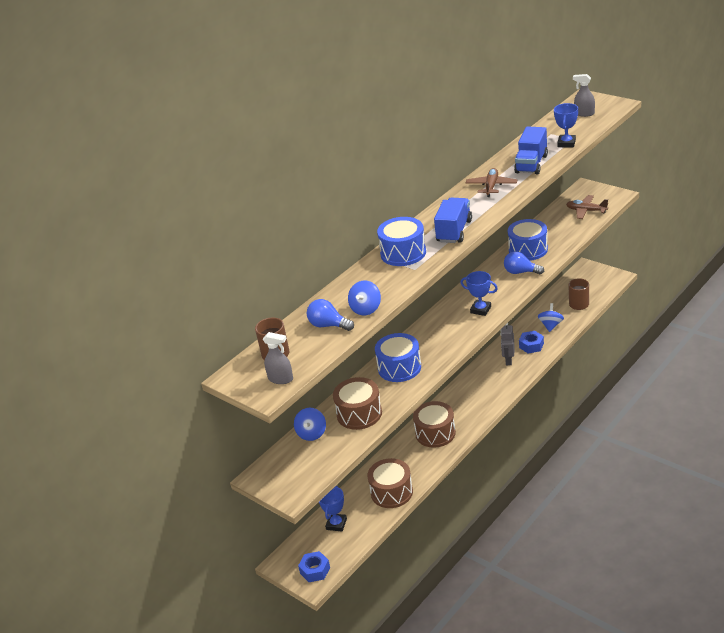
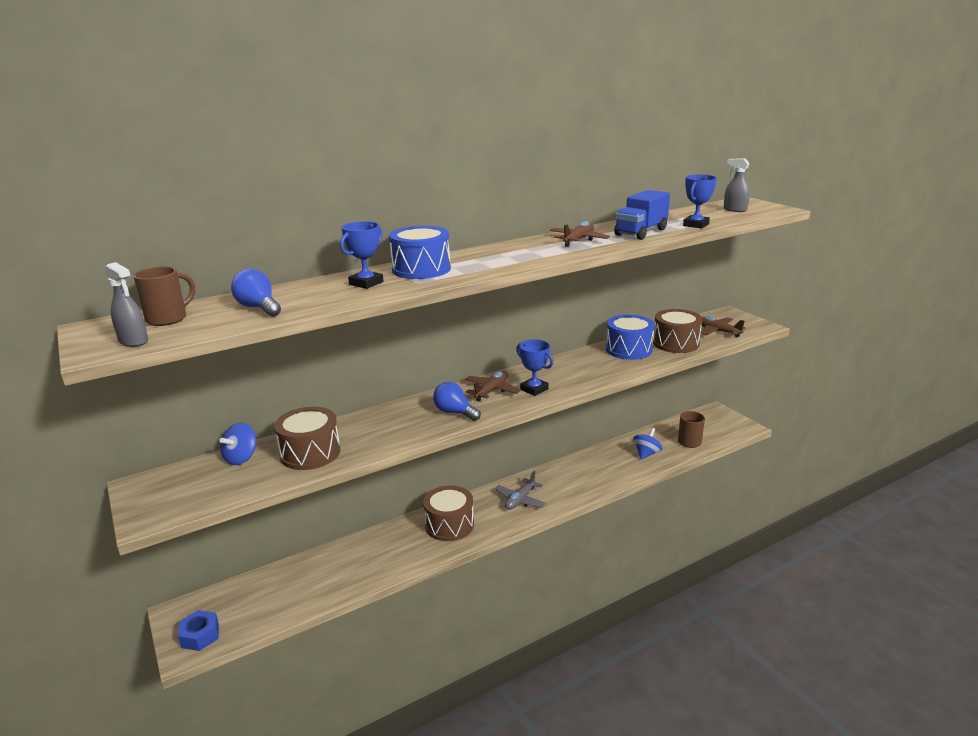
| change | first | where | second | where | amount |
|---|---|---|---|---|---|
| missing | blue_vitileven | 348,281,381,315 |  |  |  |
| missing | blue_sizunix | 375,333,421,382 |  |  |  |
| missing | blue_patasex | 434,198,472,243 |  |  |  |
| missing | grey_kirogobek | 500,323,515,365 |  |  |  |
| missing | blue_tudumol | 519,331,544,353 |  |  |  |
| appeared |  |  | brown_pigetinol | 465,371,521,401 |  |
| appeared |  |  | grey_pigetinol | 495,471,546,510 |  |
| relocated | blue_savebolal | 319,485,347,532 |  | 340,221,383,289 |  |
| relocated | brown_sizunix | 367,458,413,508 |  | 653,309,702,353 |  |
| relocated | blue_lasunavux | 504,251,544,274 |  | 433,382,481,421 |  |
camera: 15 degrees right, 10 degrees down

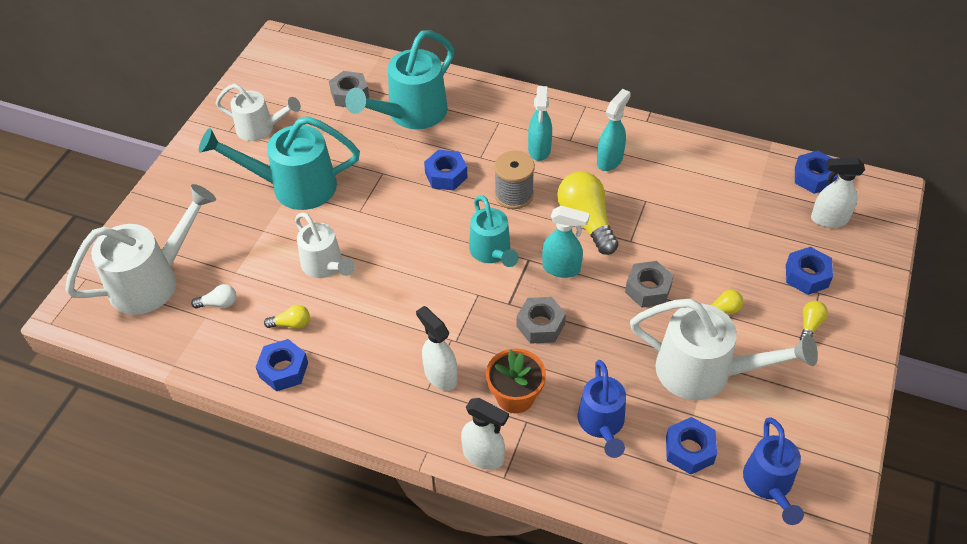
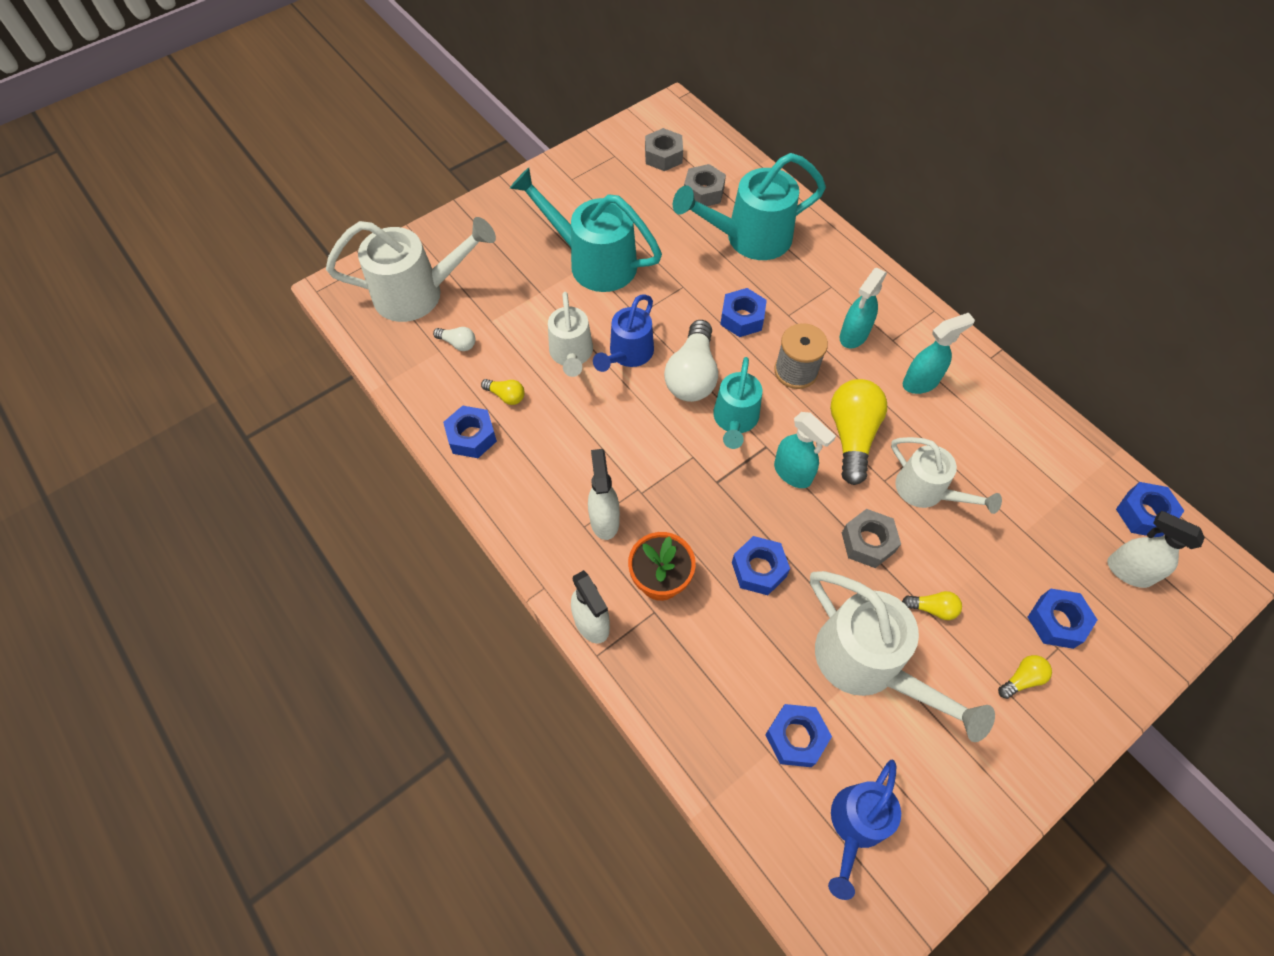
| change | first | where | second | where | amount |
|---|---|---|---|---|---|
| appeared |  |  | white_lasunavux | 664,320,718,402 |  |
| appeared |  |  | blue_tudumol | 732,536,790,595 |  |
| relocated | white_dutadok | 216,84,301,141 |  | 891,437,1002,514 |  |
| relocated | grey_tudumol | 516,297,566,344 |  | 645,128,683,171 |  |
| relocated | blue_dutadok | 578,360,626,458 |  | 593,294,654,372 |  |
camera: 30 degrees right, 10 degrees up

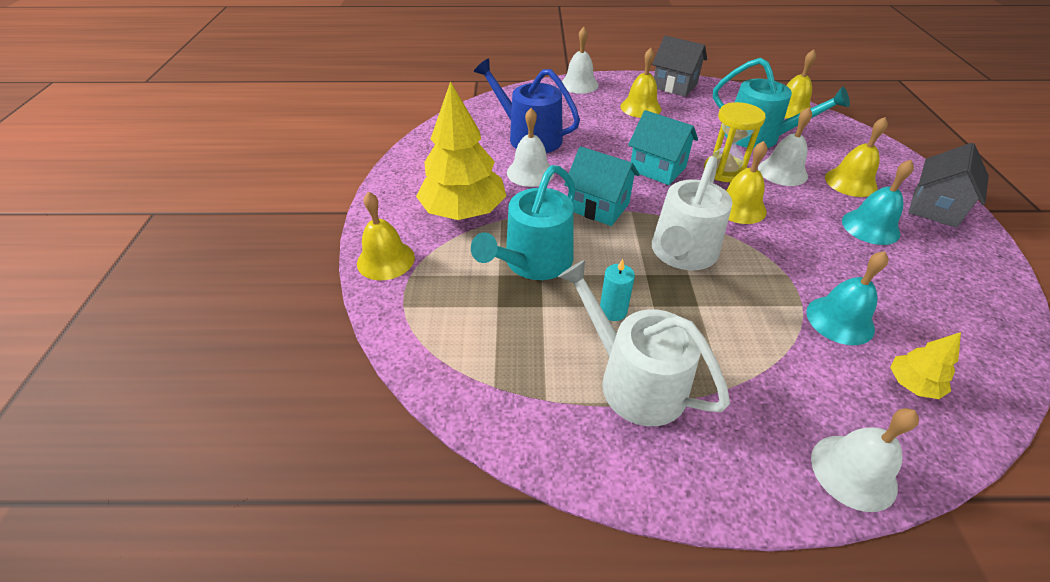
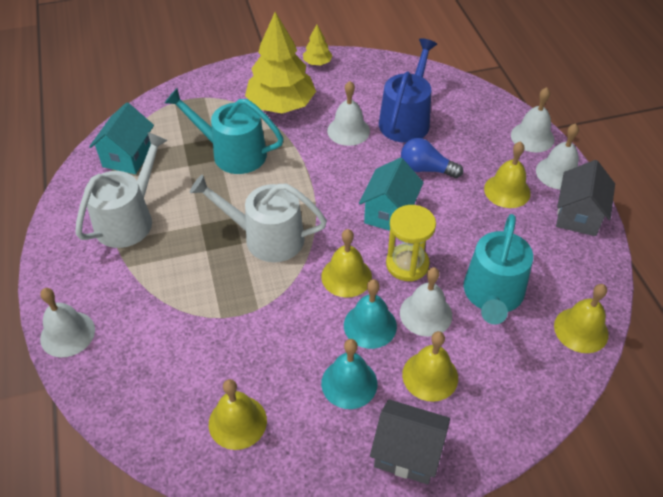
| change | first | where | second | where | amount |
|---|---|---|---|---|---|
| missing | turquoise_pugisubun | 600,259,635,321 |  |  |  |
| appeared |  |  | blue_lasunavux | 401,138,463,178 |  |
| appeared |  |  | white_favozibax | 536,123,579,190 |  |
| relocated | yellow_favozibax | 357,192,415,280 |  | 209,379,267,450 |  |
| relocated | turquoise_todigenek | 564,146,640,226 |  | 89,102,154,174 |  |
| relocated | turquoise_favozibax | 806,251,889,345 |  | 344,279,397,349 |  |
| relocated | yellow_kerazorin | 890,332,961,399 |  | 303,24,333,65 |  |
camera: 75 degrees right, 5 degrees up

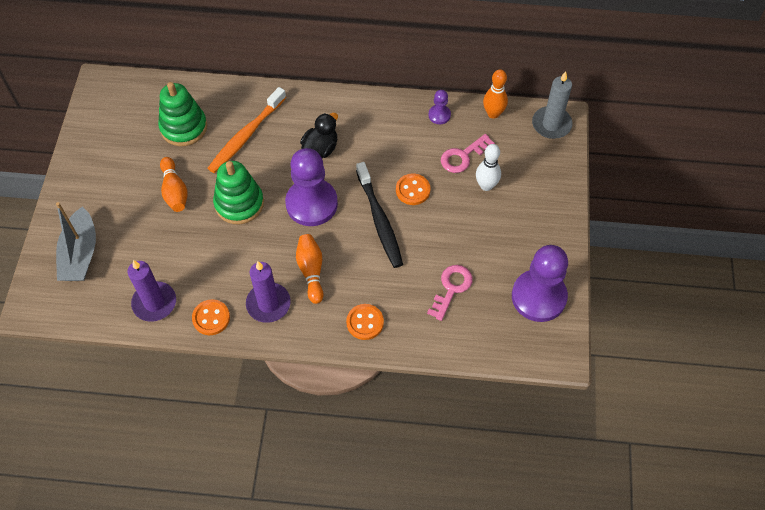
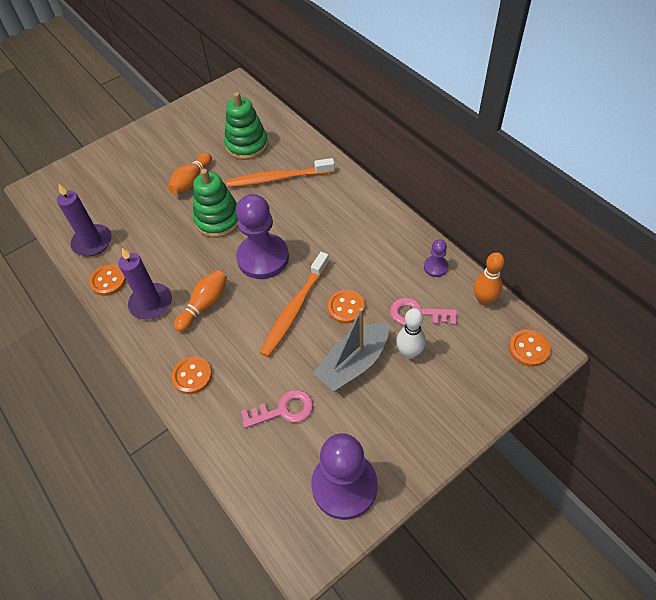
| change | first | where | second | where | amount |
|---|---|---|---|---|---|
| missing | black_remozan | 300,113,338,158 |  |  |  |
| relocated | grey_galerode | 56,202,96,281 |  | 314,307,389,391 |  |
| exchanged | grey_pugisubun | 532,71,573,139 | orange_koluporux | 509,329,551,367 |  |
| colour | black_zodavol | 356,162,403,268 | orange_zodavol | 260,252,329,357 |  |
camera: 50 degrees right, 5 degrees down

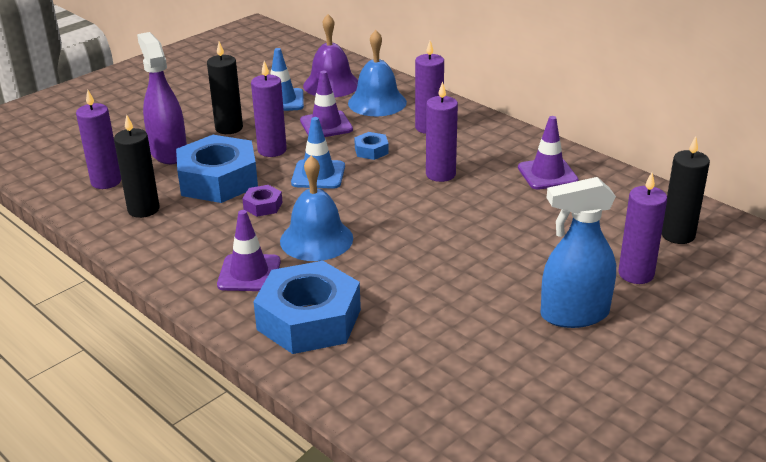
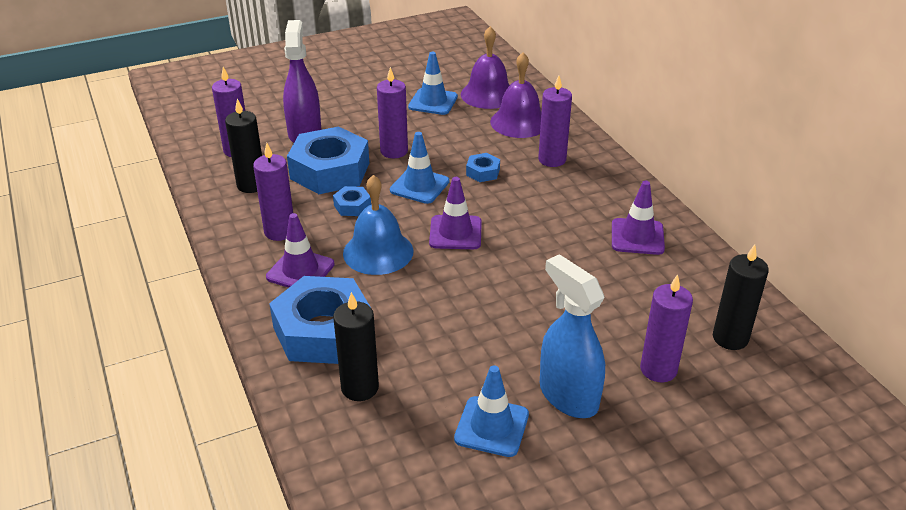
| change | first | where | second | where | amount |
|---|---|---|---|---|---|
| appeared |  |  | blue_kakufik | 454,365,529,457 |  |
| relocated | black_pugisubun | 207,42,243,134 |  | 333,292,379,401 |  |
| relocated | purple_kakufik | 300,71,353,137 |  | 429,177,482,249 |  |
| relocated | purple_pugisubun | 426,81,458,182 |  | 253,143,293,241 |  |
| colour | purple_tudumol | 242,185,283,217 | blue_tudumol | 333,186,371,216 |  |
| colour | blue_favozibax | 348,30,407,116 | purple_favozibax | 490,52,541,138 |  |
| spun | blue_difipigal | 541,177,616,328 |  | 540,254,605,418 | 45 degrees clockwise |
camera: 20 degrees right, 5 degrees up

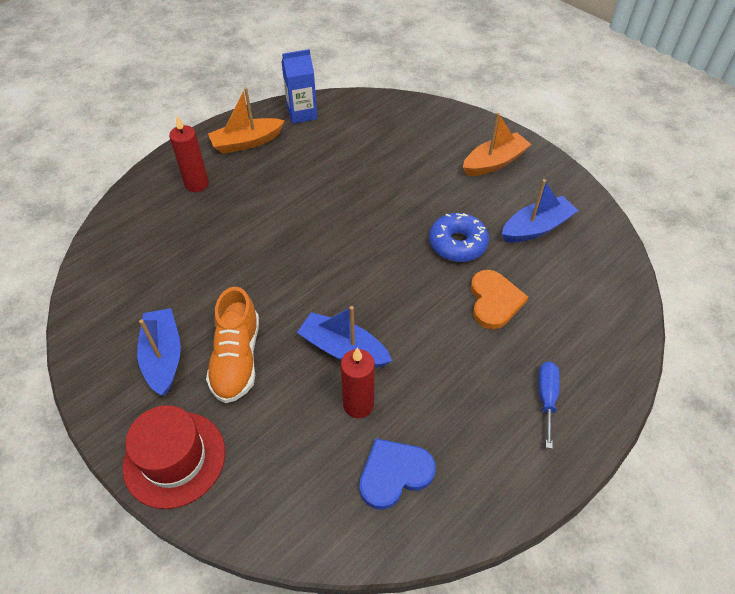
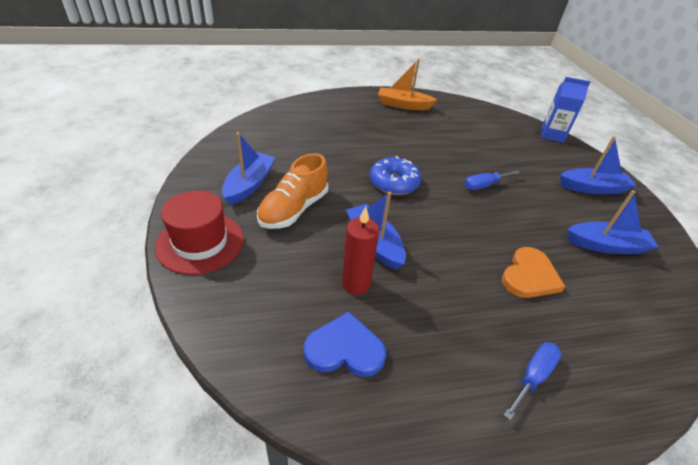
| change | first | where | second | where | amount |
|---|---|---|---|---|---|
| missing | red_pugisubun | 169,116,209,192 |  |  |  |
| appeared |  |  | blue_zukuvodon | 464,170,520,190 |  |
| relocated | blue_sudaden | 281,49,317,124 |  | 541,77,591,143 |  |
| relocated | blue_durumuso | 429,213,489,262 |  | 370,156,421,195 |  |
| colour | orange_galerode | 463,113,531,176 | blue_galerode | 560,136,636,194 |  |
camera: 30 degrees right, 10 degrees down

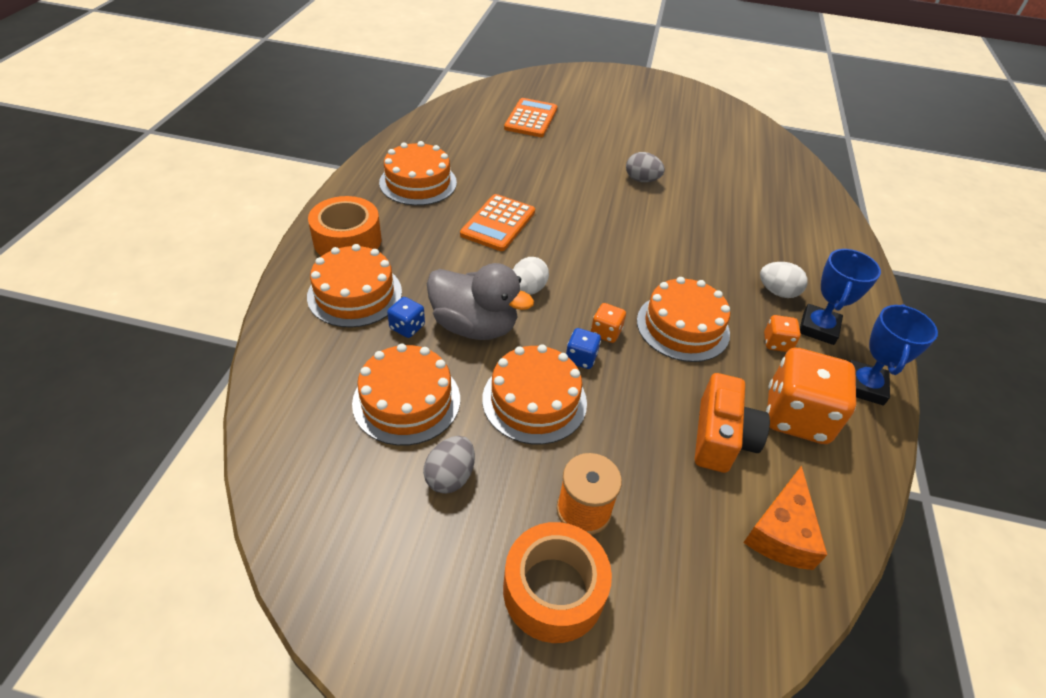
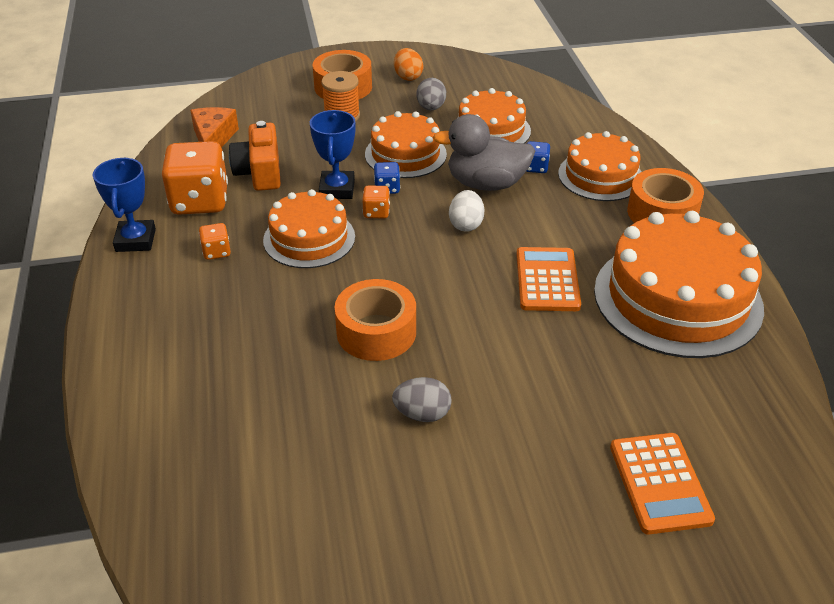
| change | first | where | second | where | amount |
|---|---|---|---|---|---|
| missing | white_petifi | 760,262,808,298 |  |  |  |
| appeared |  |  | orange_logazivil | 335,279,416,361 |  |
| appeared |  |  | orange_petifi | 394,48,423,81 |  |
| relocated | blue_savebolal | 800,249,881,345 |  | 310,110,355,199 |  |
| size | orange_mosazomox | 379,141,457,206 |  | 594,211,764,358 | x1.68 |
camera: 160 degrees right, 5 degrees down

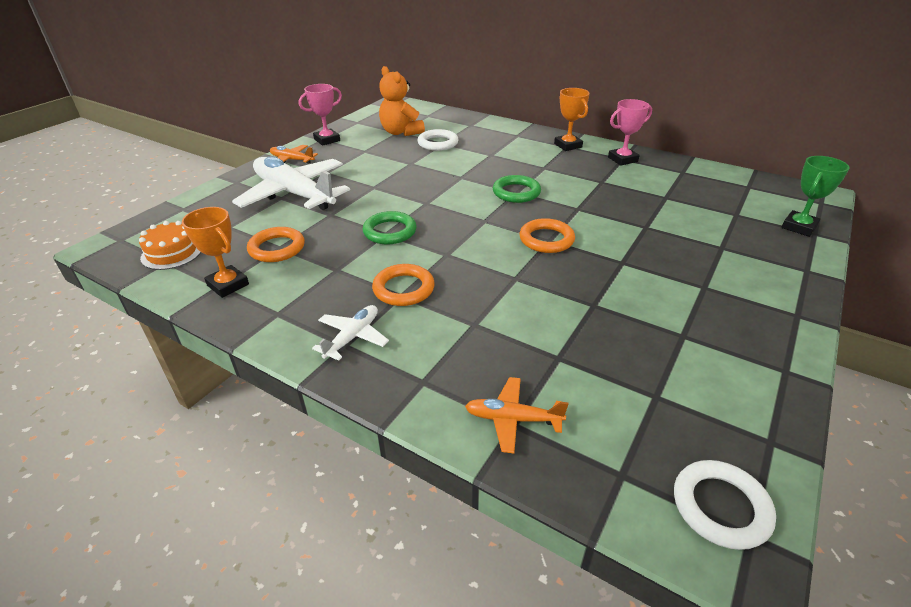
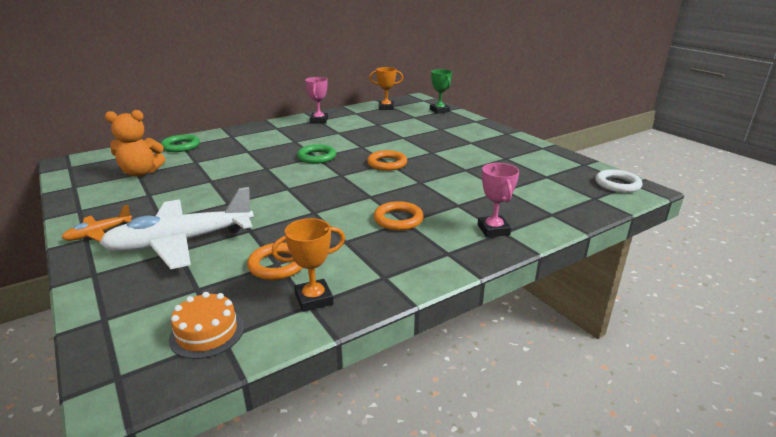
| change | first | where | second | where | amount |
|---|---|---|---|---|---|
| missing | white_pigetinol | 312,305,389,361 |  |  |  |
| missing | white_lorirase | 417,129,458,151 |  |  |  |
| missing | orange_pigetinol | 465,377,569,453 |  |  |  |
| relocated | pink_savebolal | 299,84,342,146 |  | 478,163,519,237 |  |
| relocated | green_lorirase | 363,211,417,244 |  | 161,134,200,152 |  |
| relocated | orange_savebolal | 554,88,590,151 |  | 369,67,403,110 |  |
camera: 65 degrees left, 10 degrees down

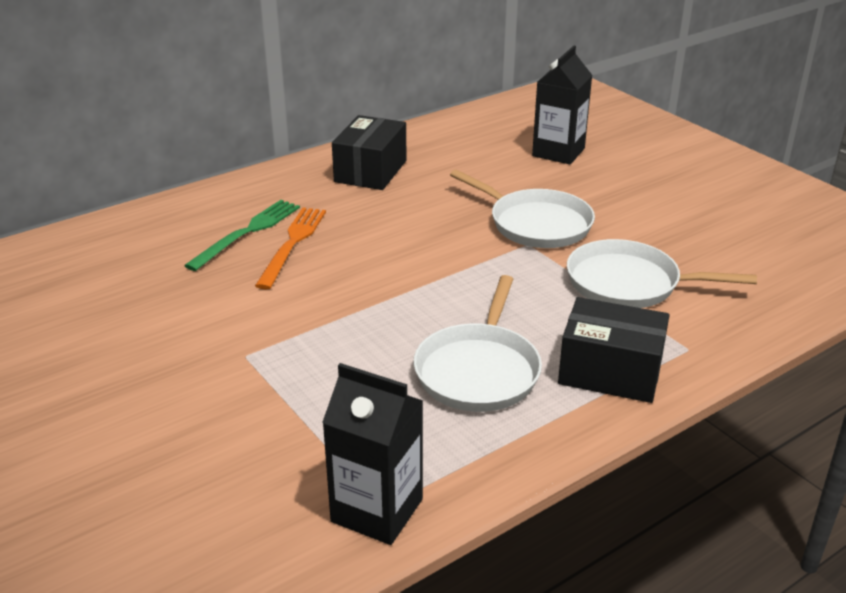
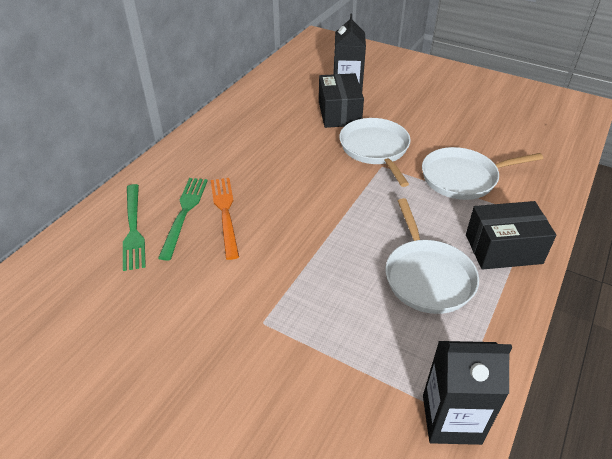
| change | first | where | second | where | amount |
|---|---|---|---|---|---|
| appeared |  |  | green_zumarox | 123,184,146,271 |  |
| relocated | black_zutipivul | 332,115,407,190 |  | 319,73,364,128 |  |
| spun | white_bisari | 450,170,595,248 |  | 339,118,411,187 | 120 degrees counterclockwise |
camera: 25 degrees left, 10 degrees up

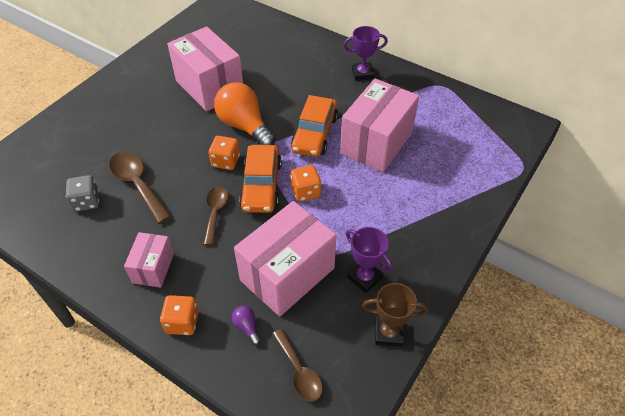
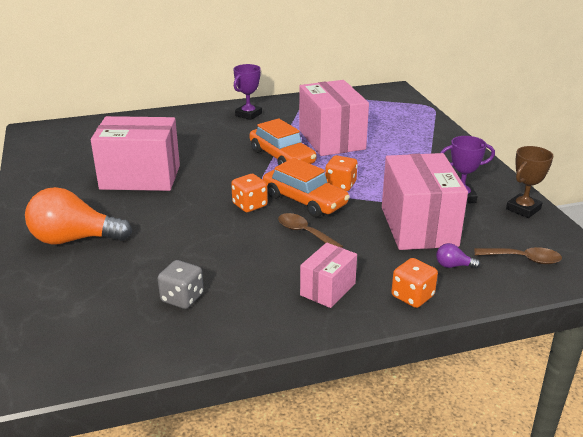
| change | first | where | second | where | amount |
|---|---|---|---|---|---|
| missing | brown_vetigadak | 109,151,171,224 |  |  |  |
| relocated | orange_lasunavux | 214,82,276,145 |  | 25,187,132,244 |  |
| spun | pink_zutipivul | 124,232,174,288 |  | 300,243,357,308 | 75 degrees clockwise |
camera: 50 degrees left, 20 degrees down

